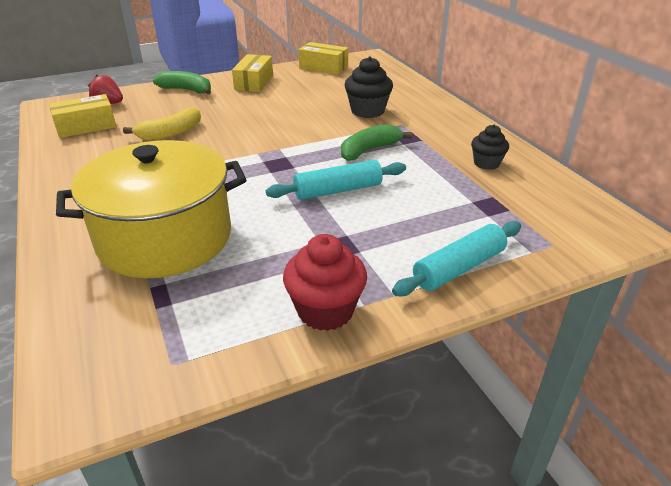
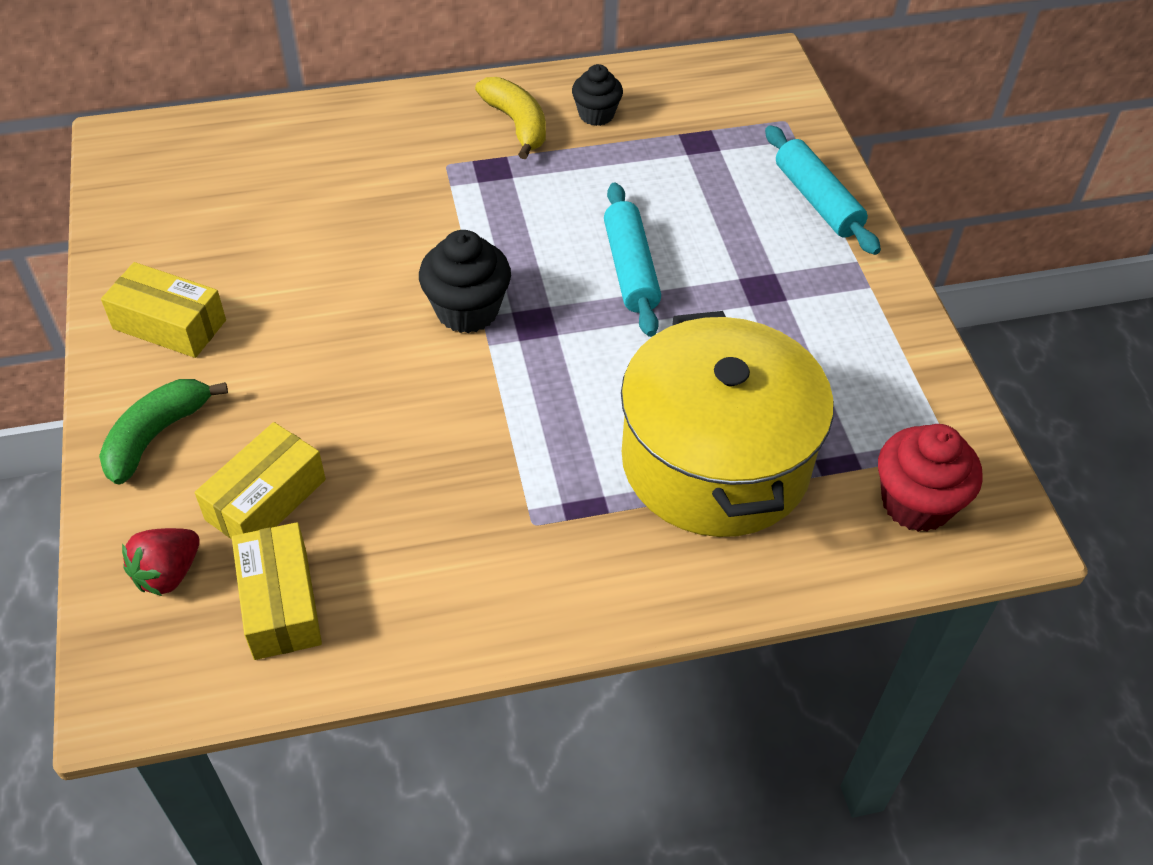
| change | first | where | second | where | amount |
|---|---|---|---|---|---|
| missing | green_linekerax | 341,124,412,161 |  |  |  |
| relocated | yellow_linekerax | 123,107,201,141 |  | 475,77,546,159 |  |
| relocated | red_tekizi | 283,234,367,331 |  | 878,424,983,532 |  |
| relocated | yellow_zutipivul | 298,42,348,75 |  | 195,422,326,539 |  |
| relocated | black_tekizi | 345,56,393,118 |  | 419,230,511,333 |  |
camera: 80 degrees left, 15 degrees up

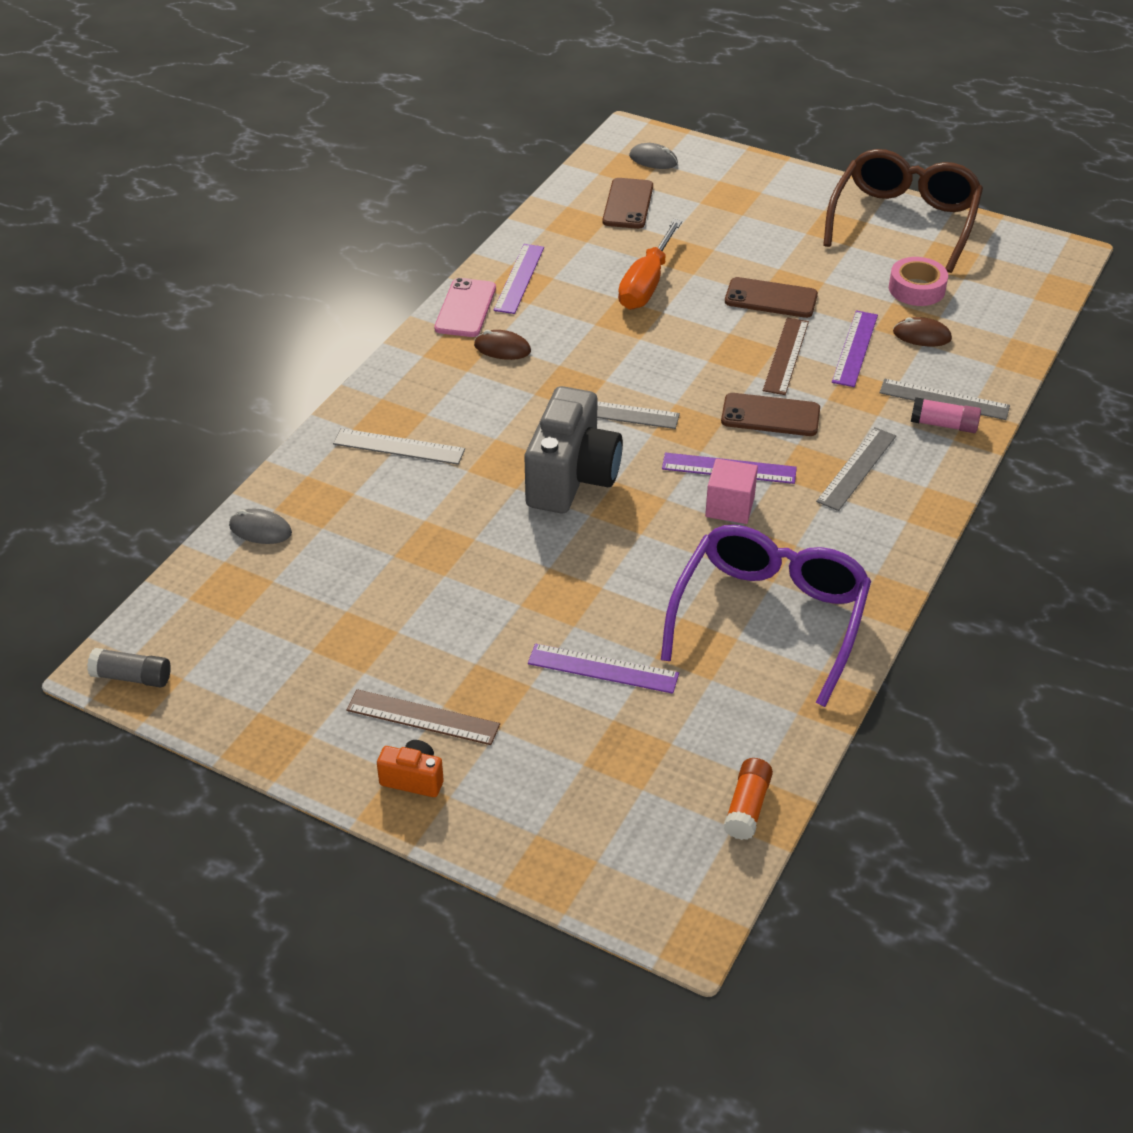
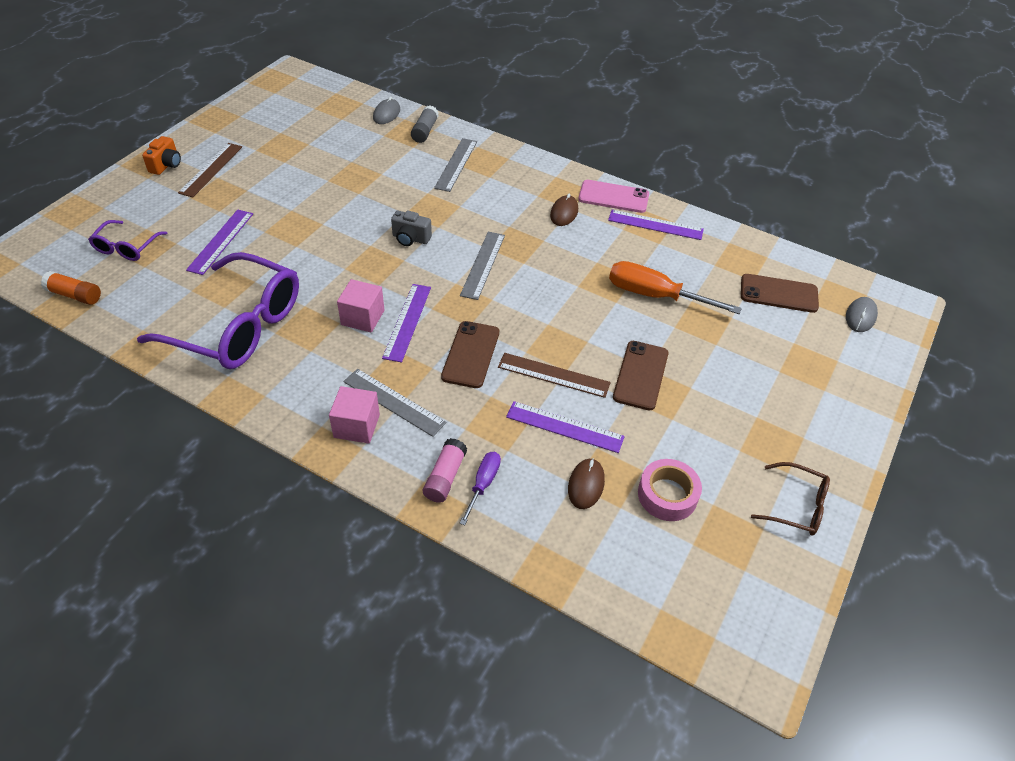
| change | first | where | second | where | amount |
|---|---|---|---|---|---|
| appeared |  |  | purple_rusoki | 88,220,167,261 |  |
| appeared |  |  | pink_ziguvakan | 329,386,380,444 |  |
| relocated | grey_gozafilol | 87,648,171,687 |  | 411,105,439,143 |  |
| exchanged | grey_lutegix | 880,379,1010,420 | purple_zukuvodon | 460,452,501,525 |  |
| size | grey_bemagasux | 525,386,623,513 |  | 391,211,432,246 | x0.46 |
| size | brown_rusoki | 823,149,983,273 |  | 751,462,830,536 | x0.47 |
camera: 90 degrees right, 5 degrees up

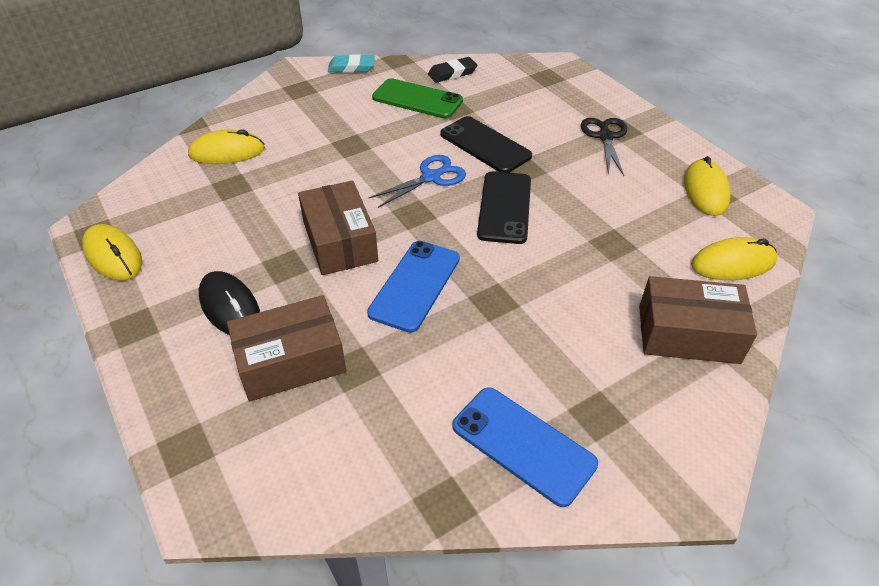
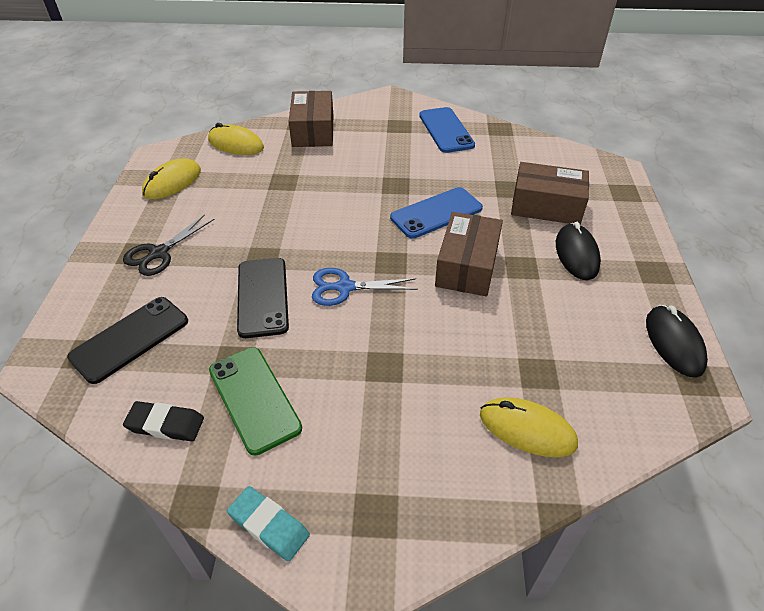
| change | first | where | second | where | amount |
|---|---|---|---|---|---|
| relocated | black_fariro | 477,171,531,244 |  | 67,297,188,384 |  |
| colour | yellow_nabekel | 82,224,142,281 | black_nabekel | 646,305,708,378 |  |
| spun | brown_zutipivul | 639,276,757,364 |  | 289,91,333,147 | 45 degrees clockwise |
camera: 145 degrees left, 0 degrees up

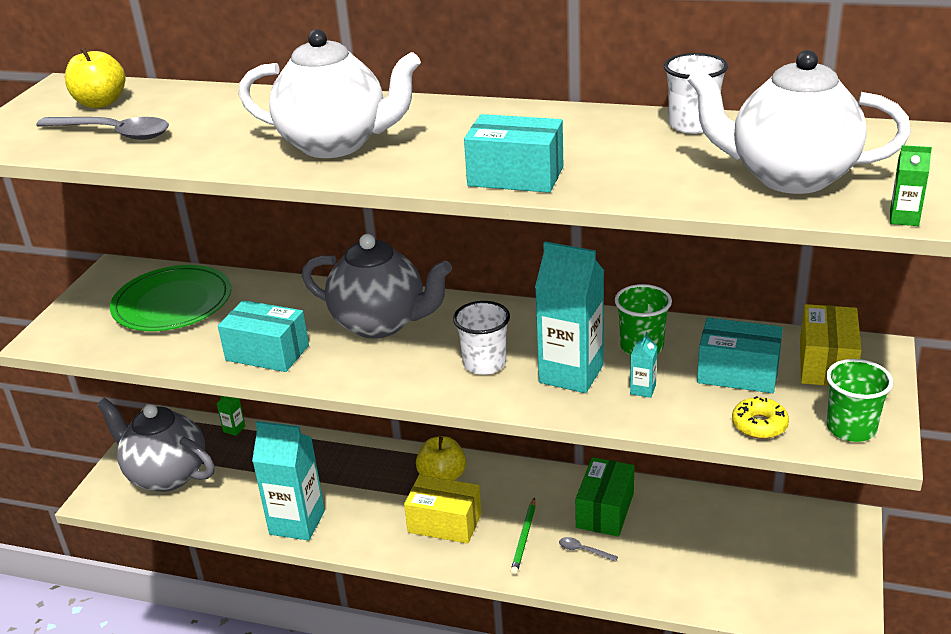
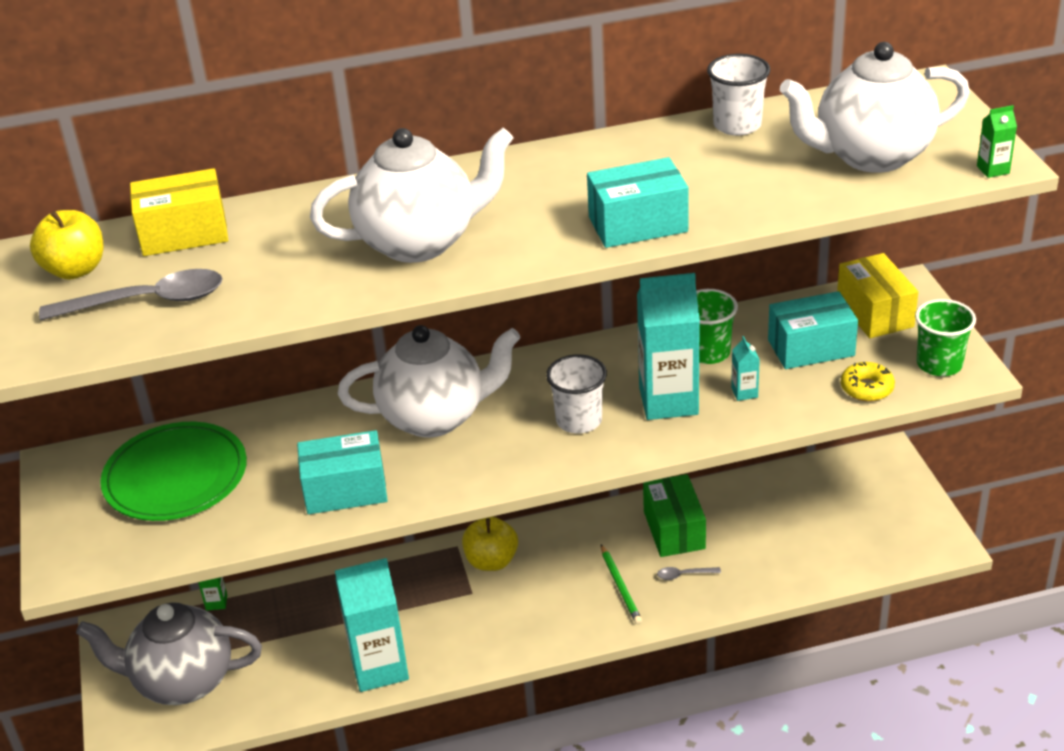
| change | first | where | second | where | amount |
|---|---|---|---|---|---|
| relocated | yellow_zutipivul | 404,475,481,544 |  | 130,168,228,256 |  |
| colour | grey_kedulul | 302,234,452,339 | white_kedulul | 338,325,521,438 |  |
camera: 30 degrees left, 5 degrees up

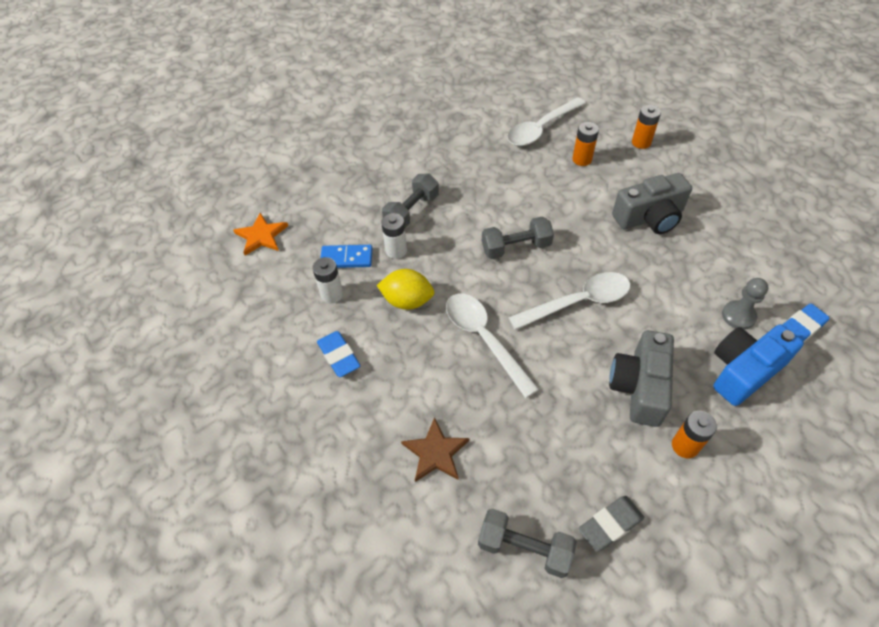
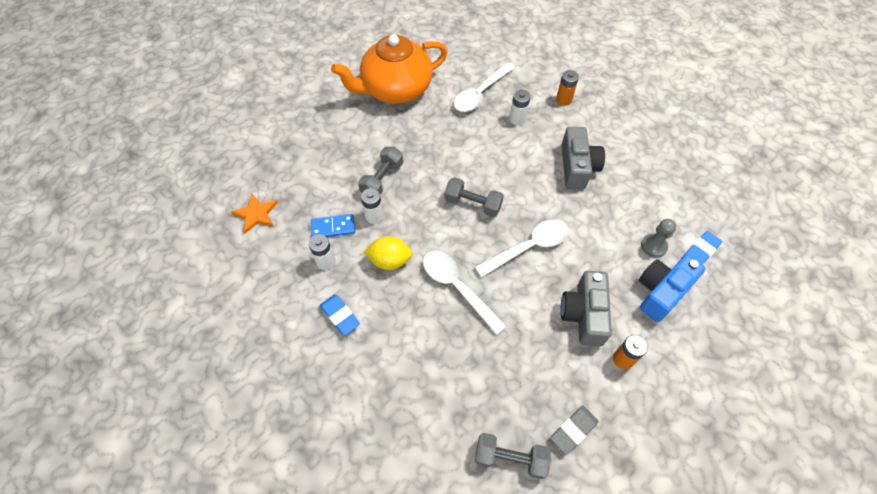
| change | first | where | second | where | amount |
|---|---|---|---|---|---|
| missing | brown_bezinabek | 401,417,469,482 |  |  |  |
| appeared |  |  | orange_kedulul | 331,35,448,104 |  |
| colour | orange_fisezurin | 572,122,599,166 | white_fisezurin | 510,90,530,125 |  |
| spun | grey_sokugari | 482,216,554,259 |  | 445,177,504,217 | 45 degrees clockwise |
| spun | grey_bemagasux | 612,173,692,234 |  | 561,127,605,189 | 60 degrees counterclockwise |
camera: 10 degrees left, 5 degrees up

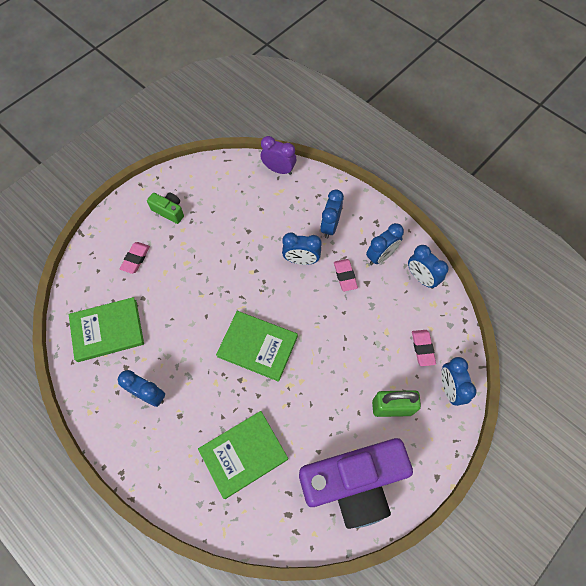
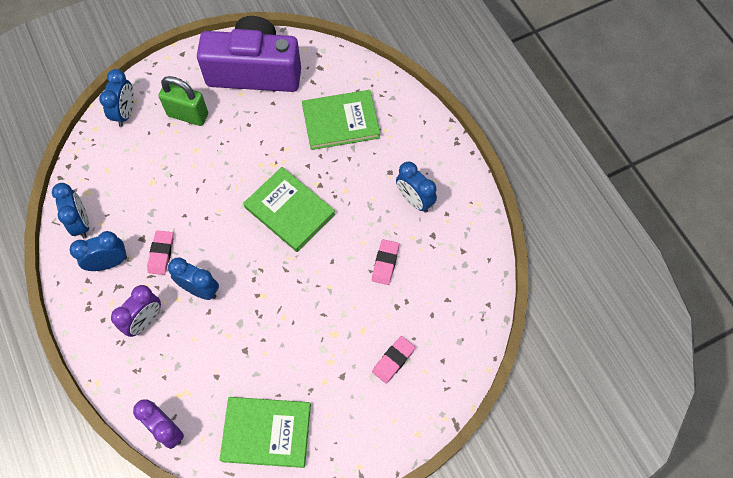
| change | first | where | second | where | amount |
|---|---|---|---|---|---|
| missing | green_bemagasux | 147,193,184,224 |  |  |  |
| relocated | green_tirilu | 69,297,144,362 |  | 220,397,311,468 |  |
| relocated | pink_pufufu | 412,330,436,366 |  | 372,239,399,285 |  |
| colour | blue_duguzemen | 320,189,344,239 | purple_duguzemen | 111,285,161,337 |  |
camera: 160 degrees left, 0 degrees up

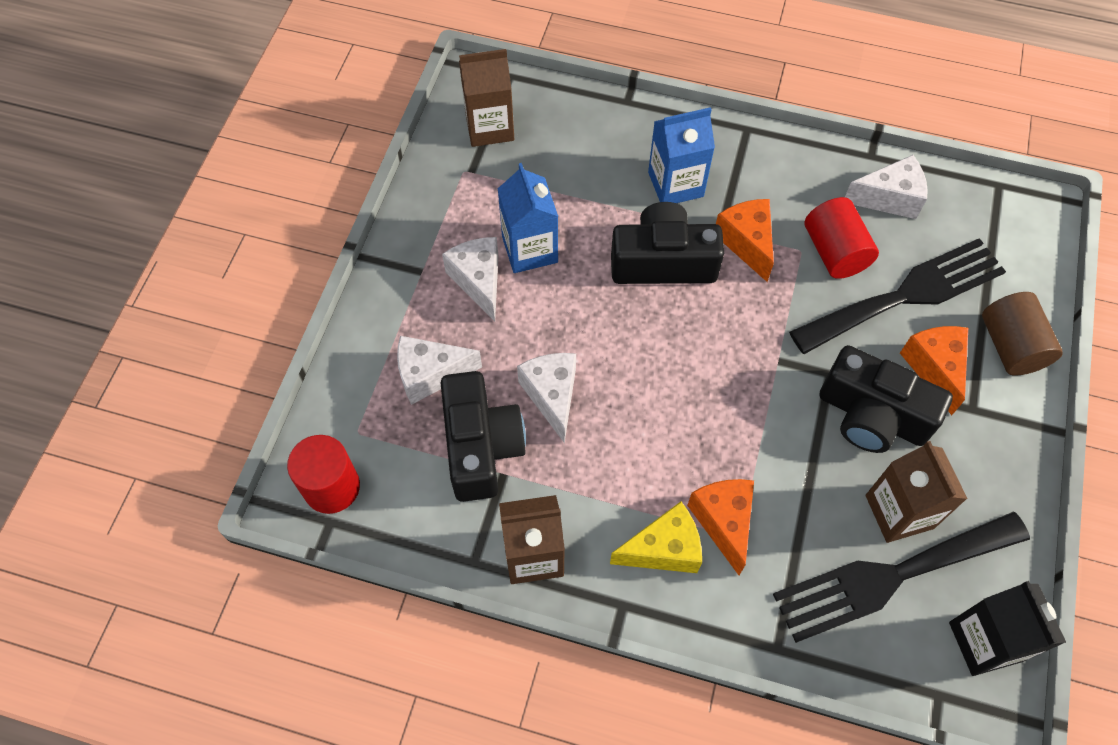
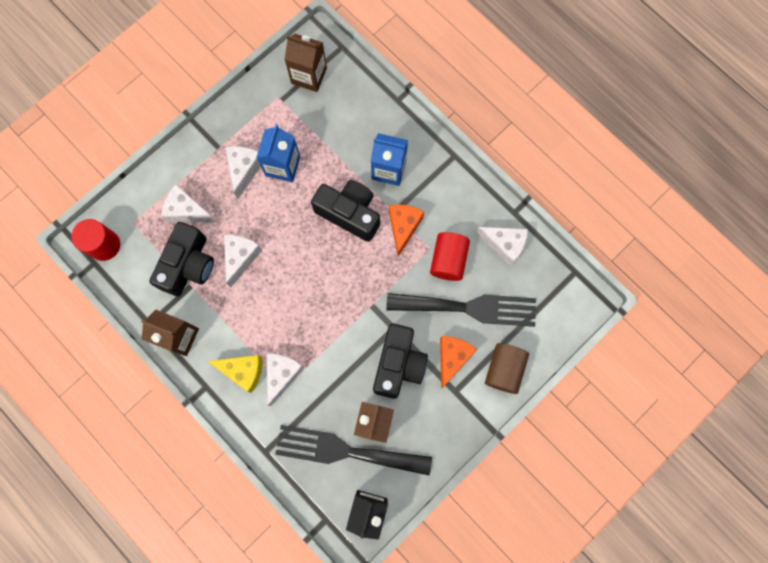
| change | first | where | second | where | amount |
|---|---|---|---|---|---|
| colour | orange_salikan | 687,479,754,575 | white_salikan | 267,354,304,406 |  |
| spun | black_bemagasux | 819,345,953,453 |  | 373,323,428,399 | 135 degrees counterclockwise |
camera: 30 degrees right, 15 degrees up

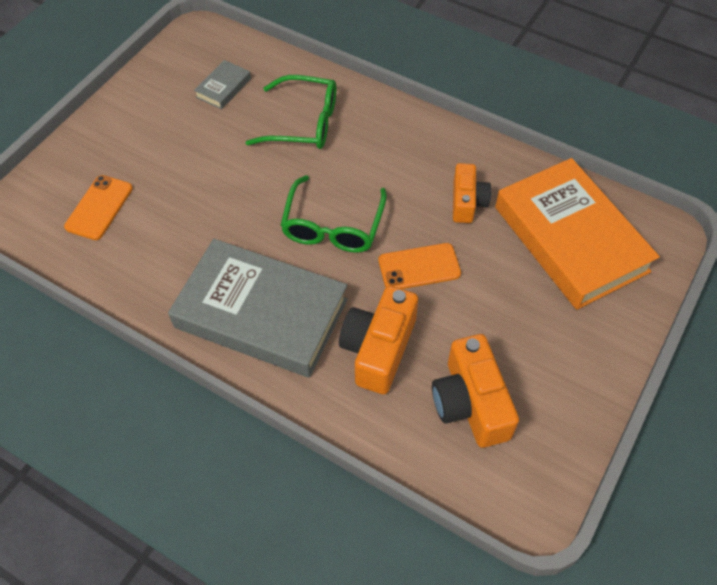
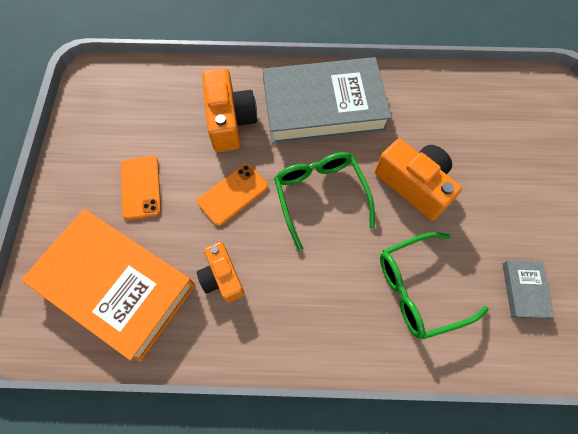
| change | first | where | second | where | amount |
|---|---|---|---|---|---|
| relocated | orange_fariro | 64,175,133,240 |  | 121,156,161,220 |  |
| relocated | orange_bemagasux | 432,334,519,448 |  | 375,139,462,220 |  |
camera: 150 degrees right, 10 degrees up

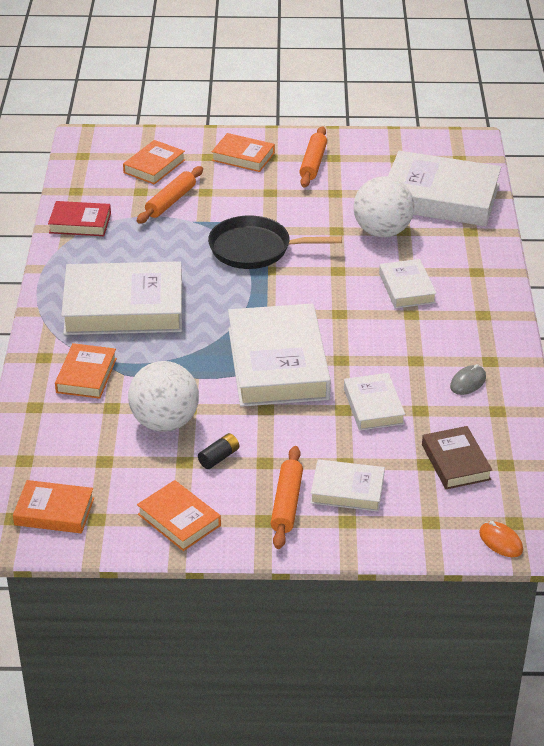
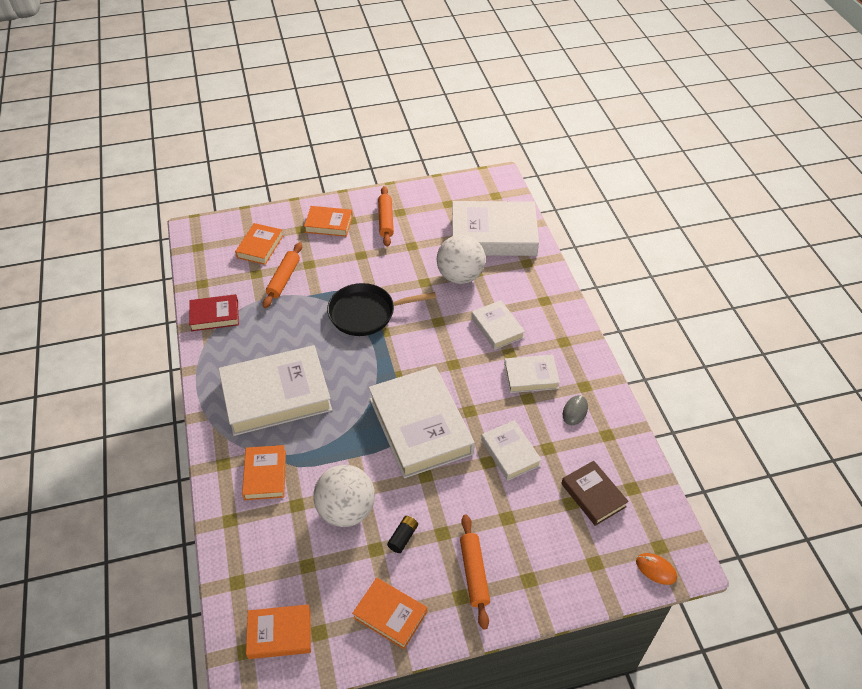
| change | first | where | second | where | amount |
|---|---|---|---|---|---|
| relocated | white_tirilu | 310,459,385,512 |  | 504,355,560,393 |  |
camera: 15 degrees left, 10 degrees up

